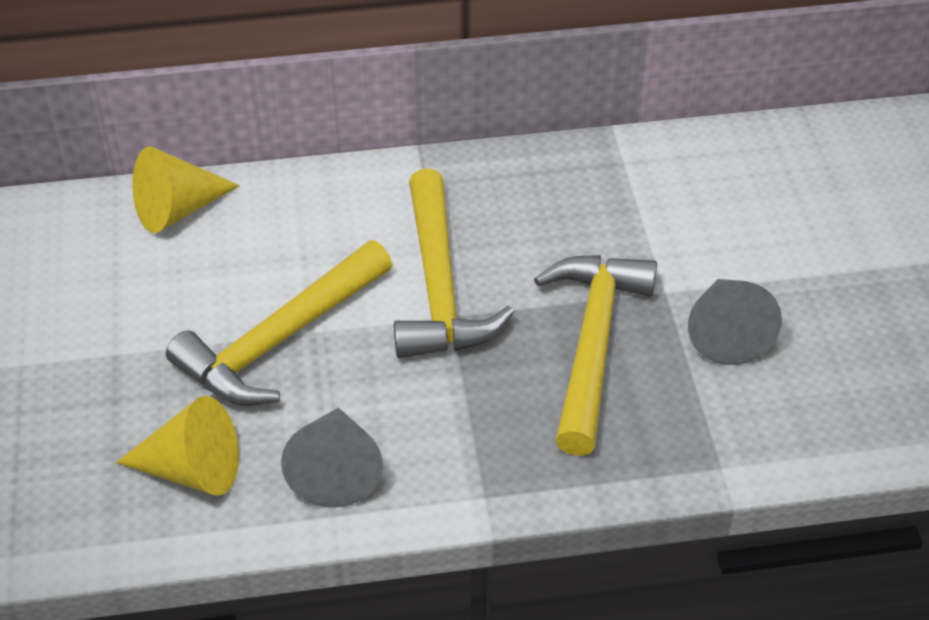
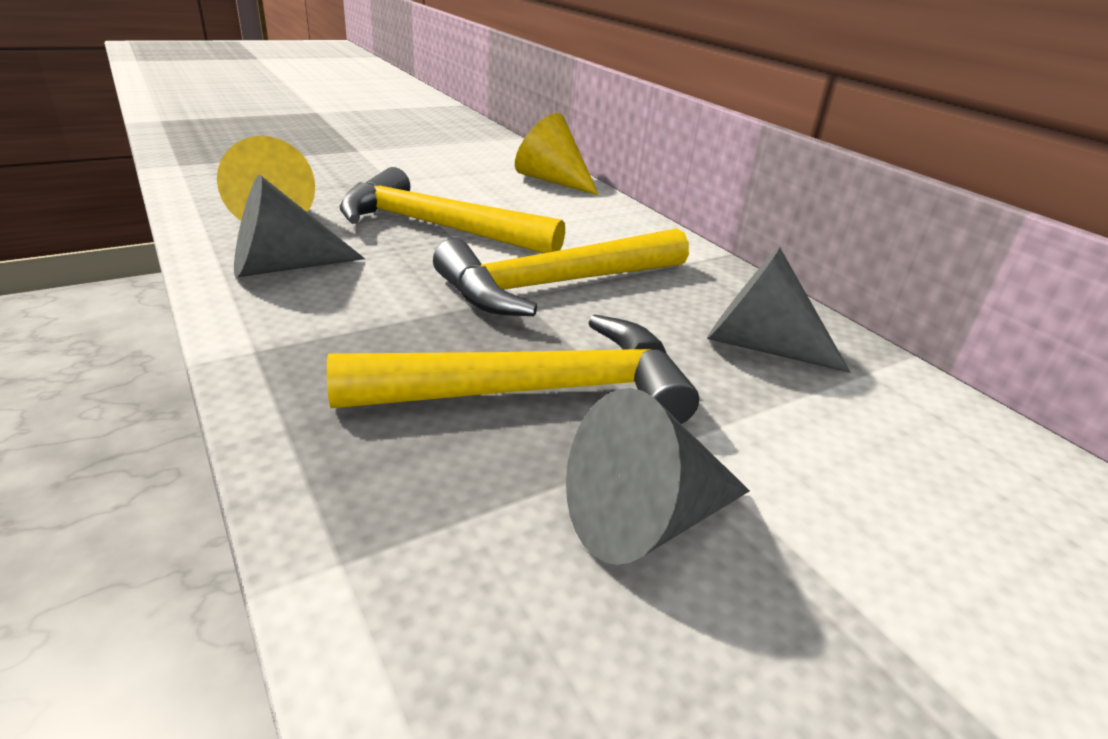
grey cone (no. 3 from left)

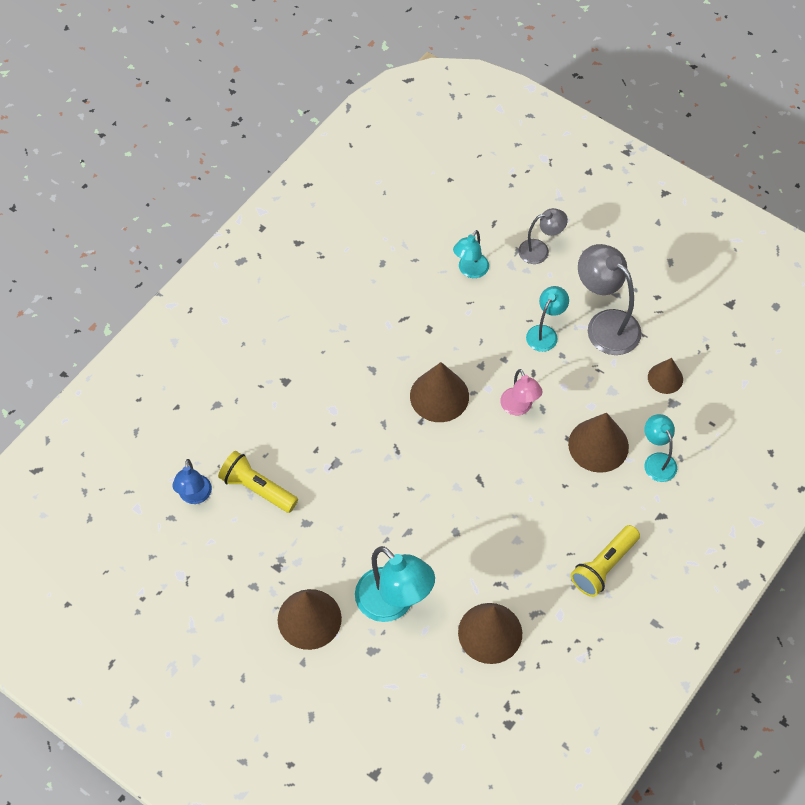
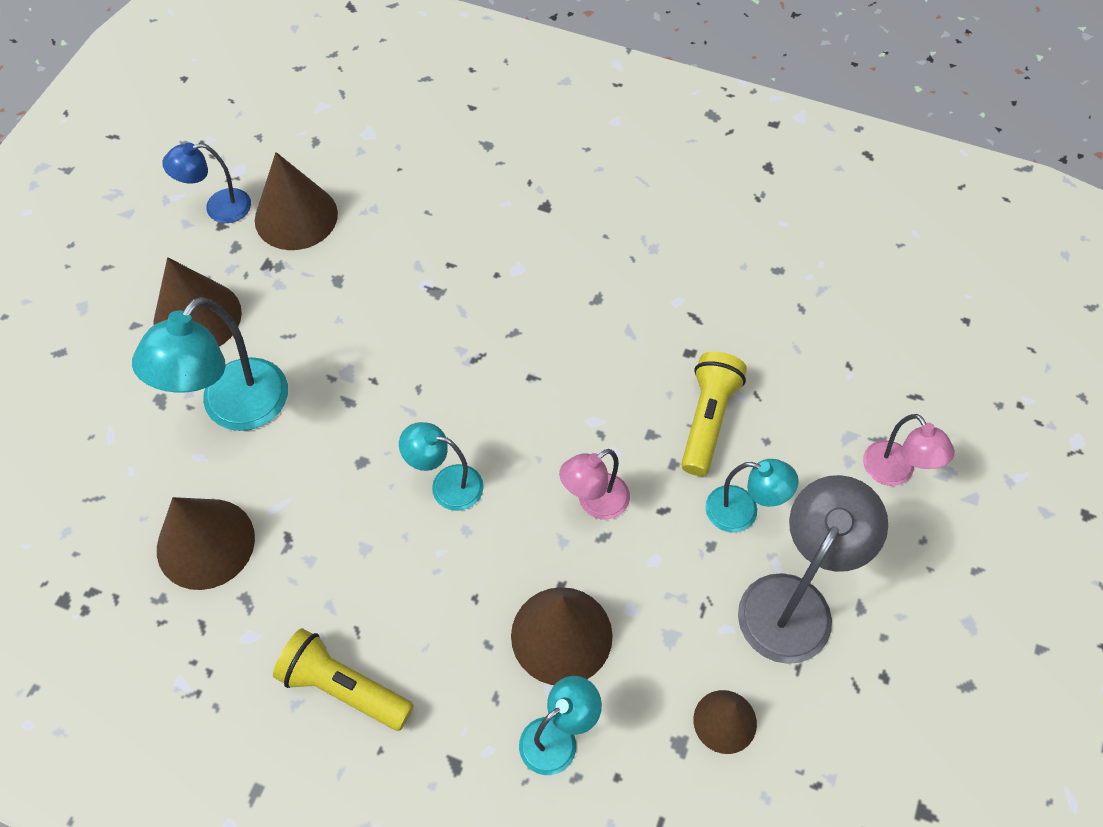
blue lamp
yellow flashlight (no. 2 from left)
brown cone (no. 3 from left)
turquoise lamp (no. 2 from left)
pink lamp (no. 2 from left)

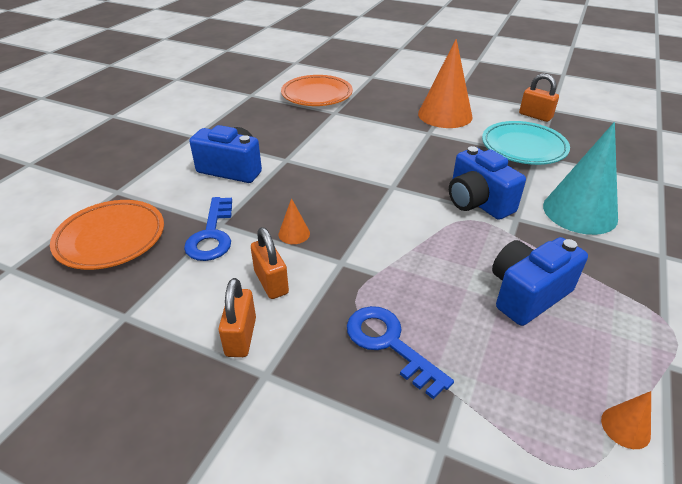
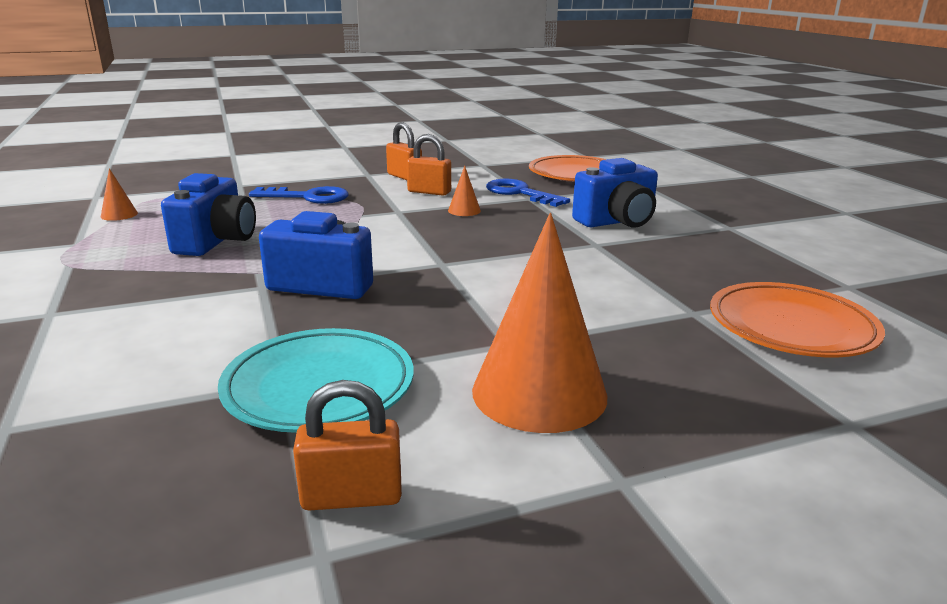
turquoise cone

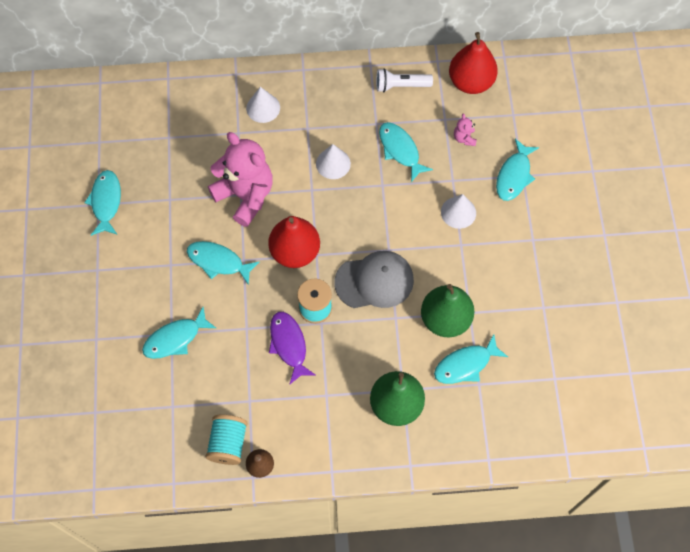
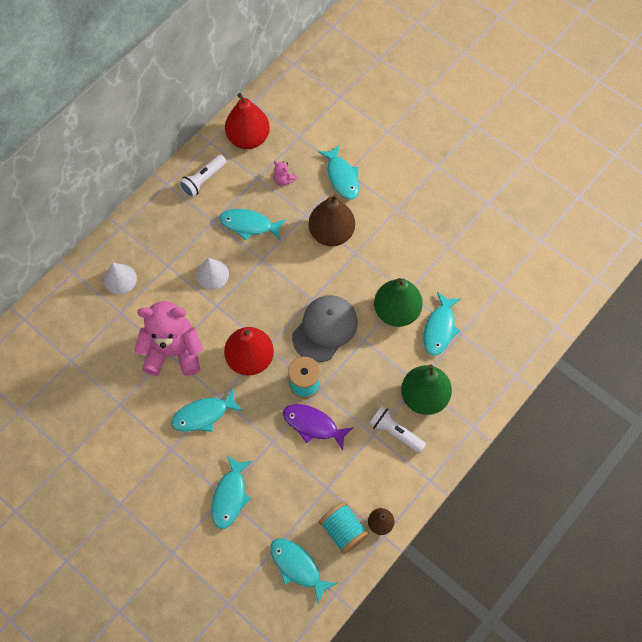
turquoise fish (no. 4 from left)
brown pear (no. 1 from left)
white flashlight (no. 2 from left)

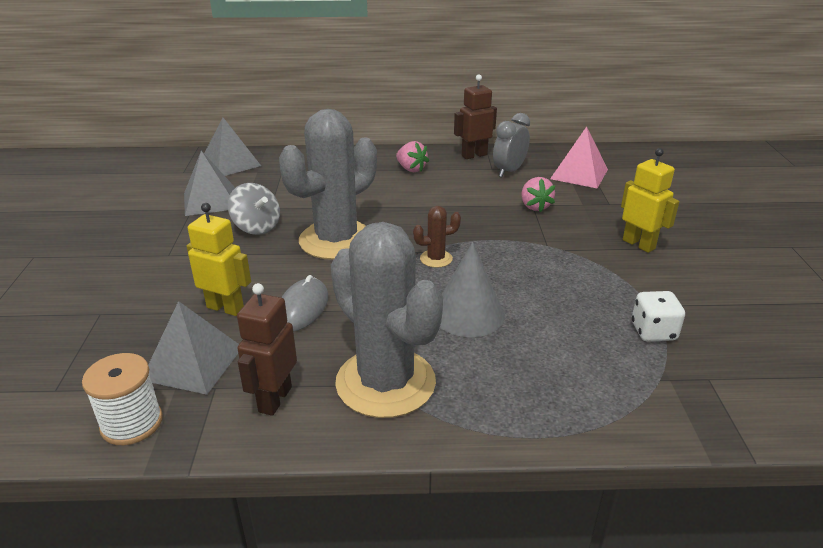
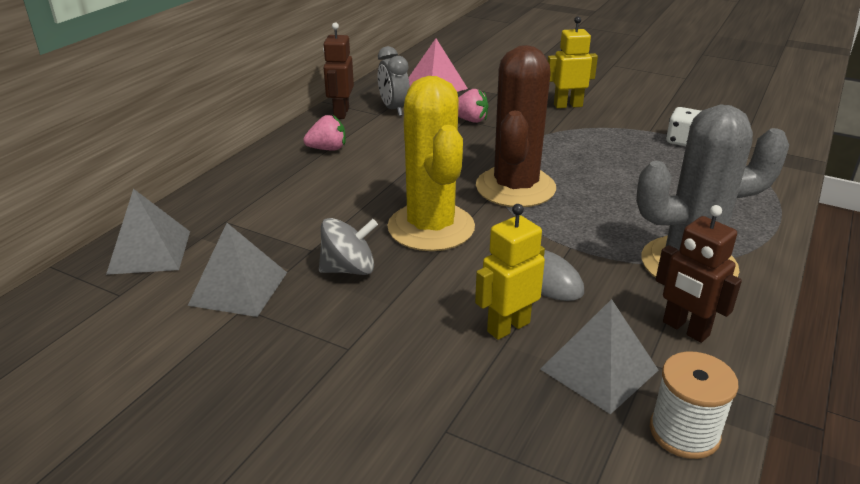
yellow cactus
brown cactus
grey cone

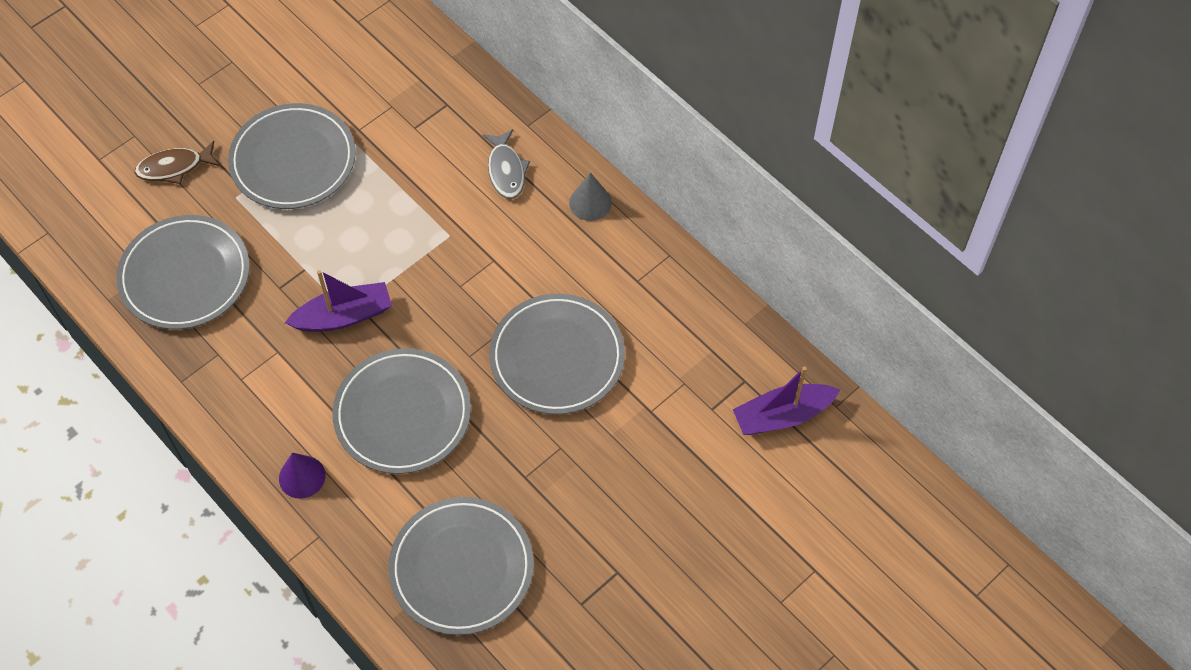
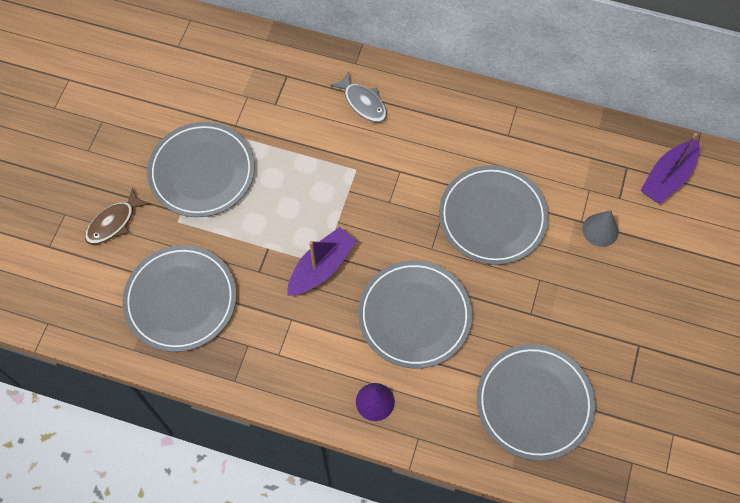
grey cone

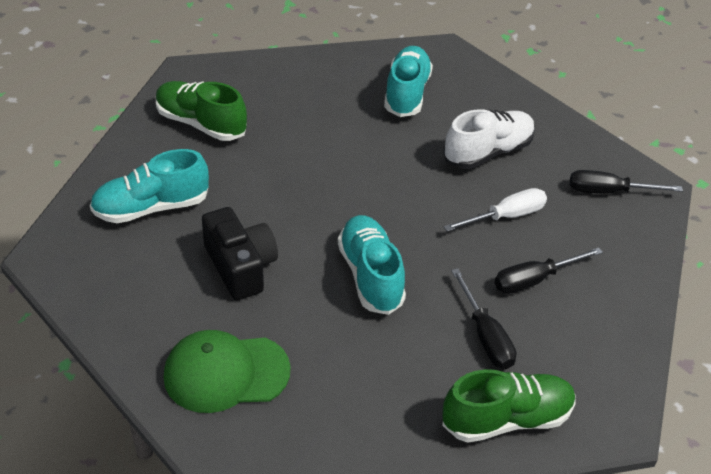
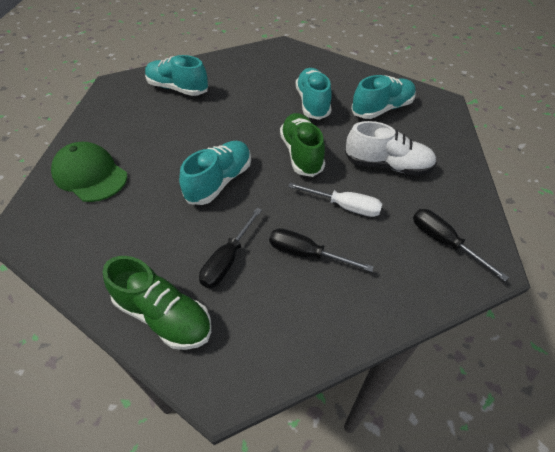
green shoe (no. 2 from left)
black camera
turquoise shoe (no. 3 from left)

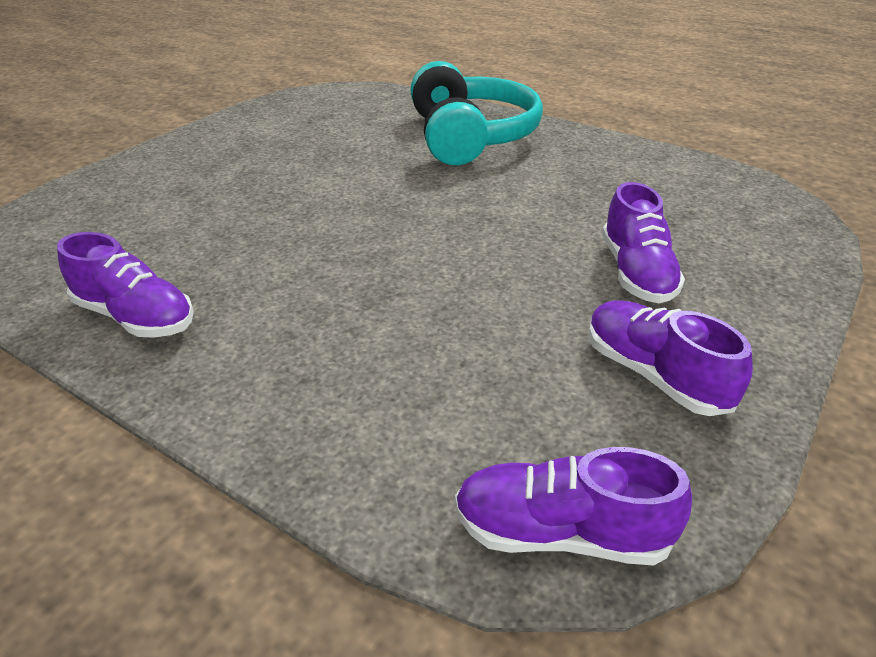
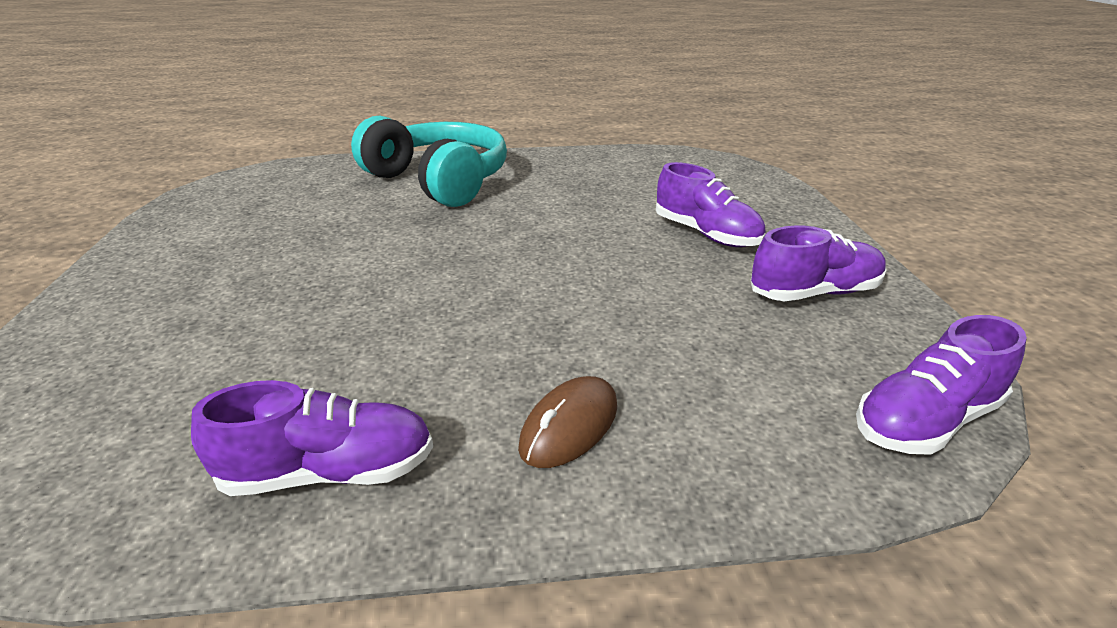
purple shoe (no. 3 from left)
brown mouse

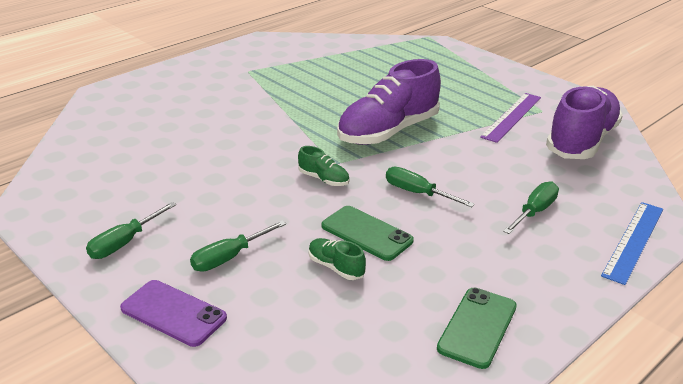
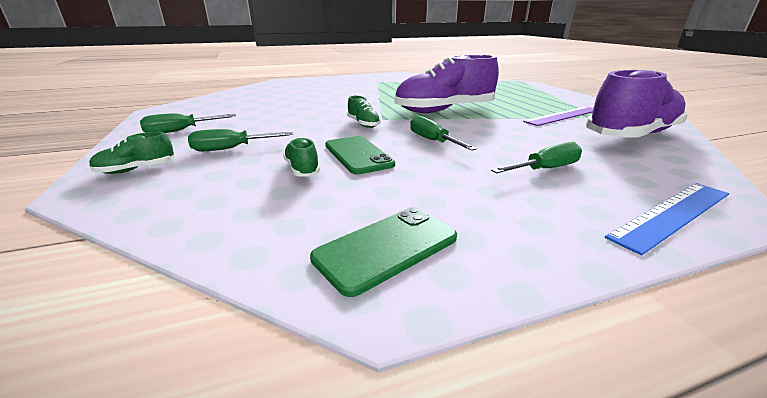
green shoe (no. 1 from left)

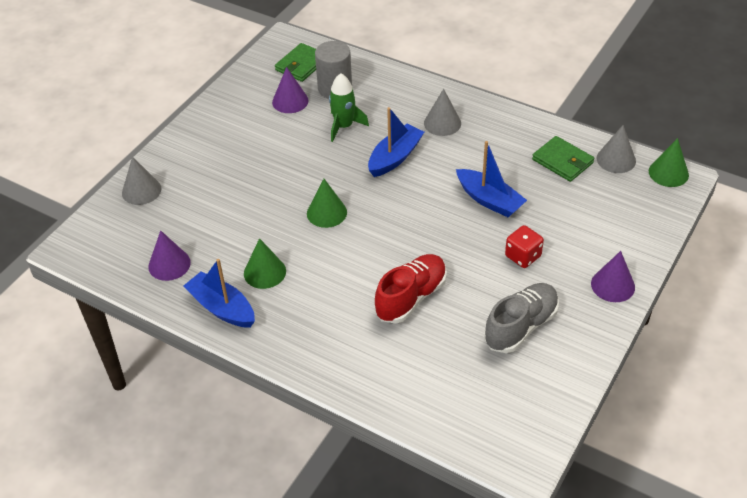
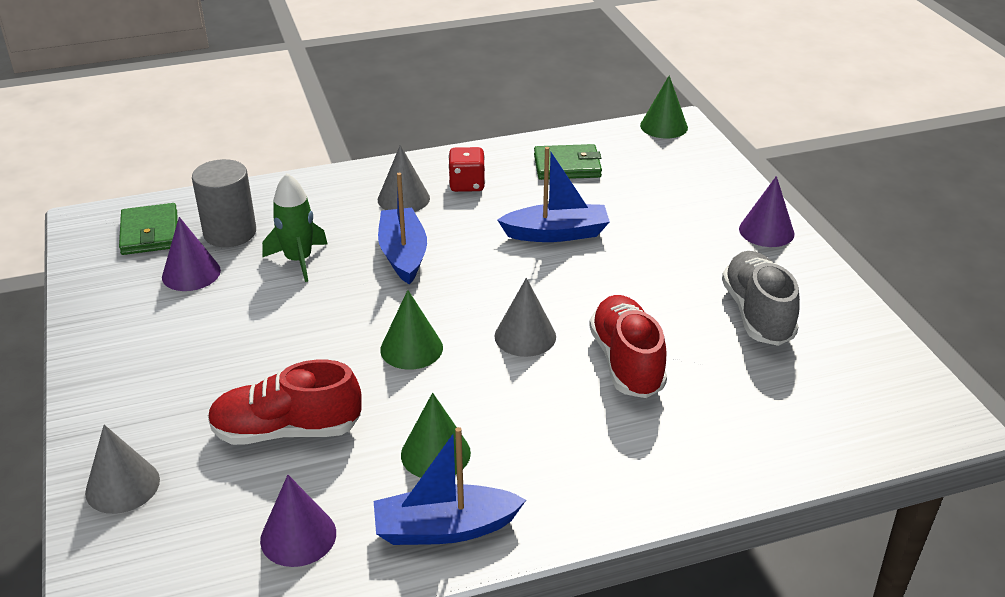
red dice
grey cone (no. 3 from left)
red shoe (no. 1 from left)

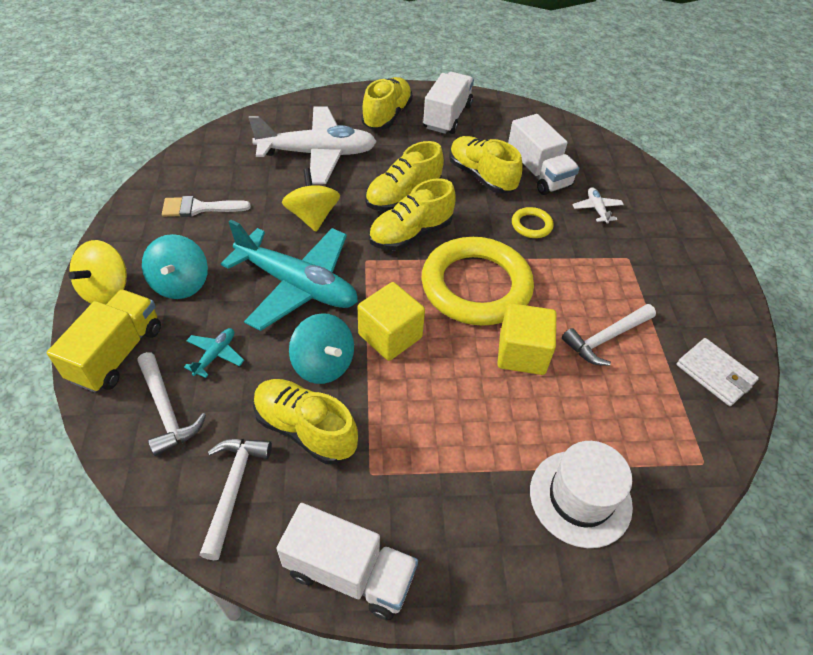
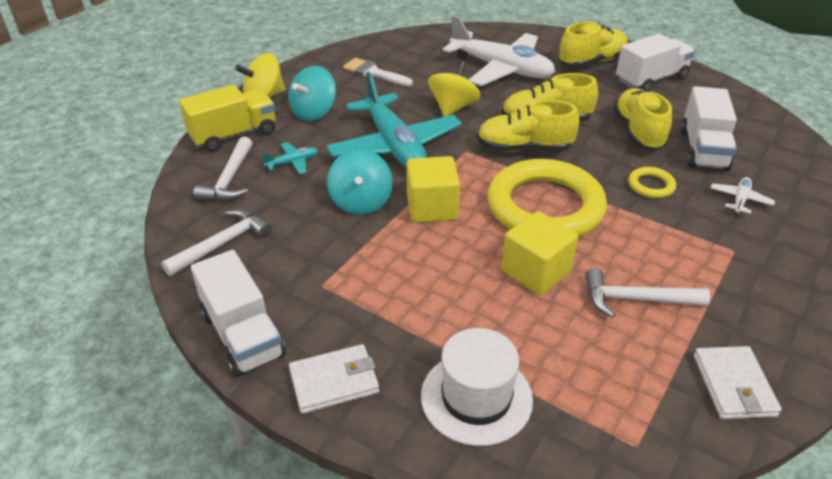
yellow shoe (no. 1 from left in the first image)
white wallet (no. 1 from left)

